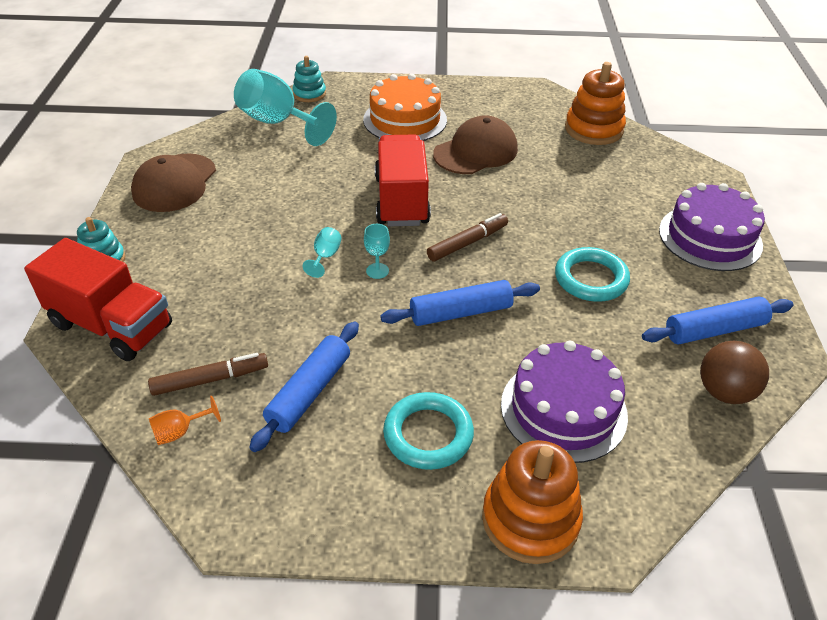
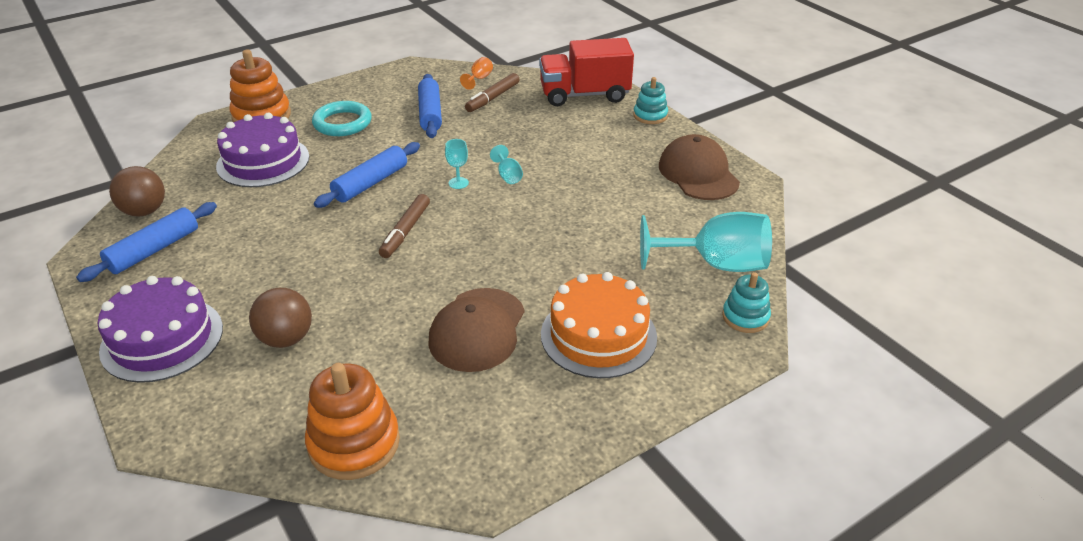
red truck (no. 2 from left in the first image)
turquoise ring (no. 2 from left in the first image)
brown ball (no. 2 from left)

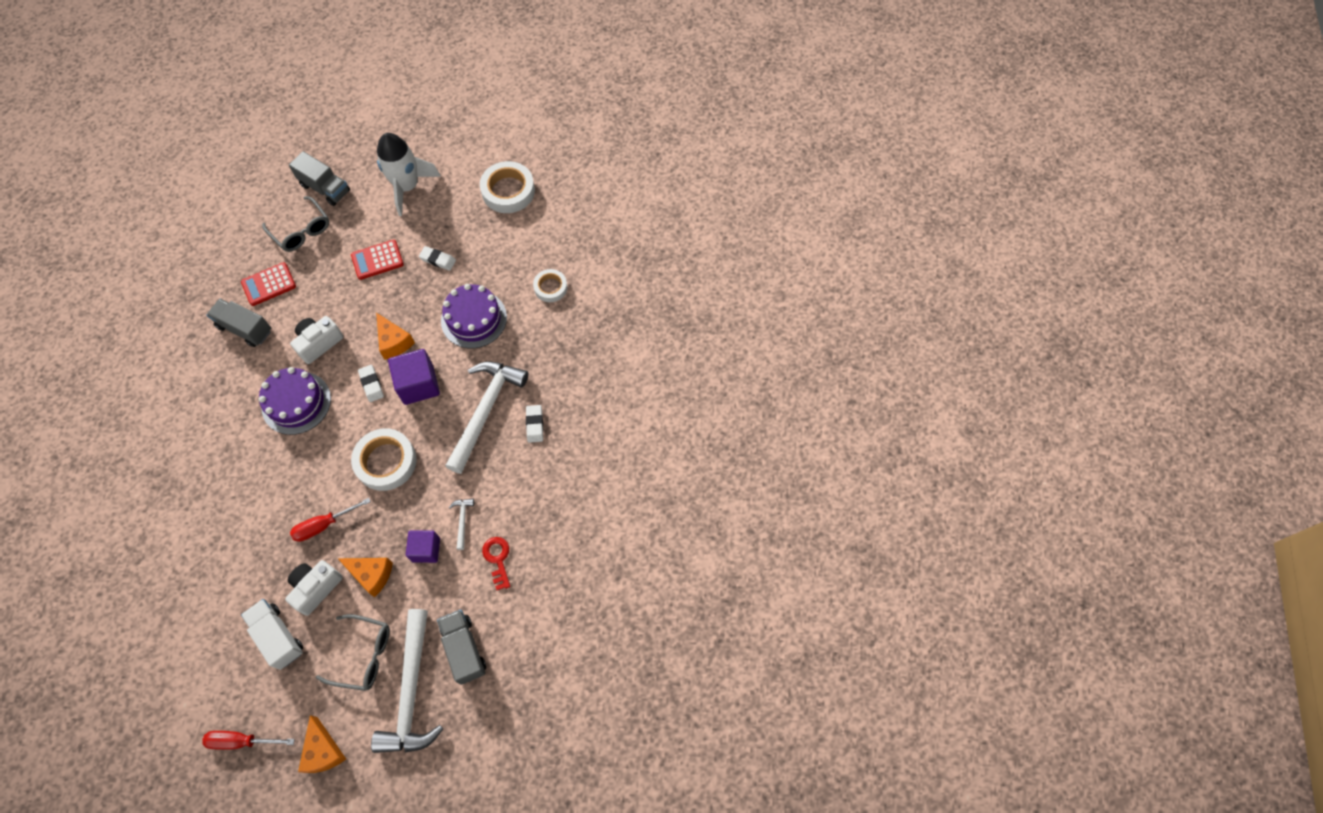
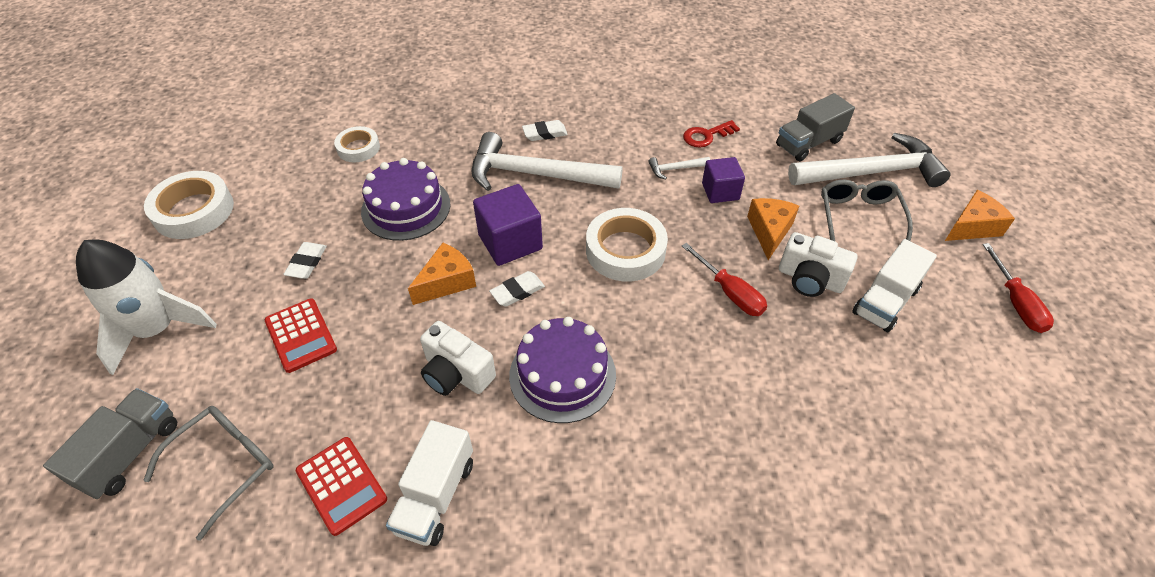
white truck (no. 1 from left)

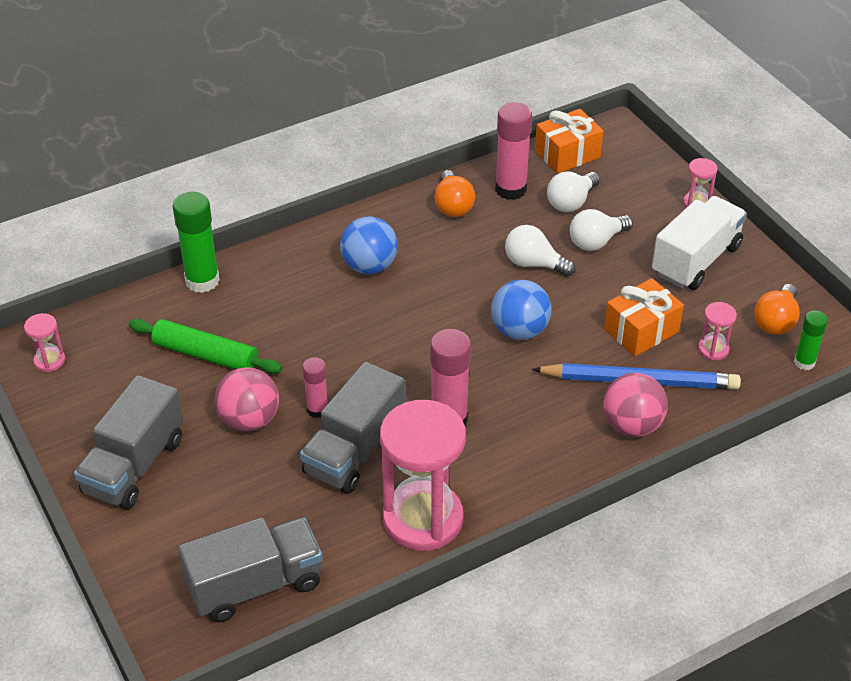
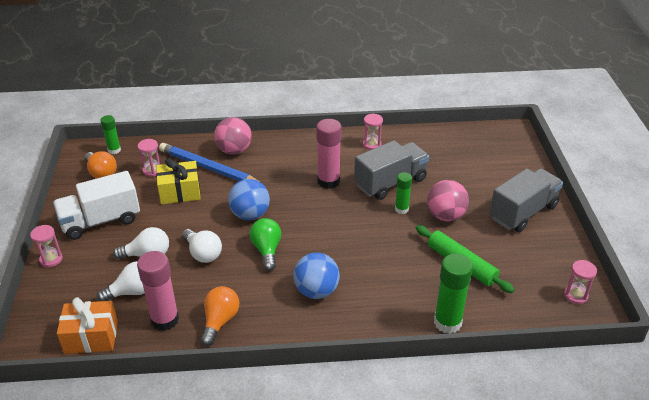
grey truck (no. 2 from left in the first image)
green glue stick (no. 2 from left)
pink hourglass (no. 3 from left)
yellow gift
orange light bulb (no. 1 from left)
green light bulb

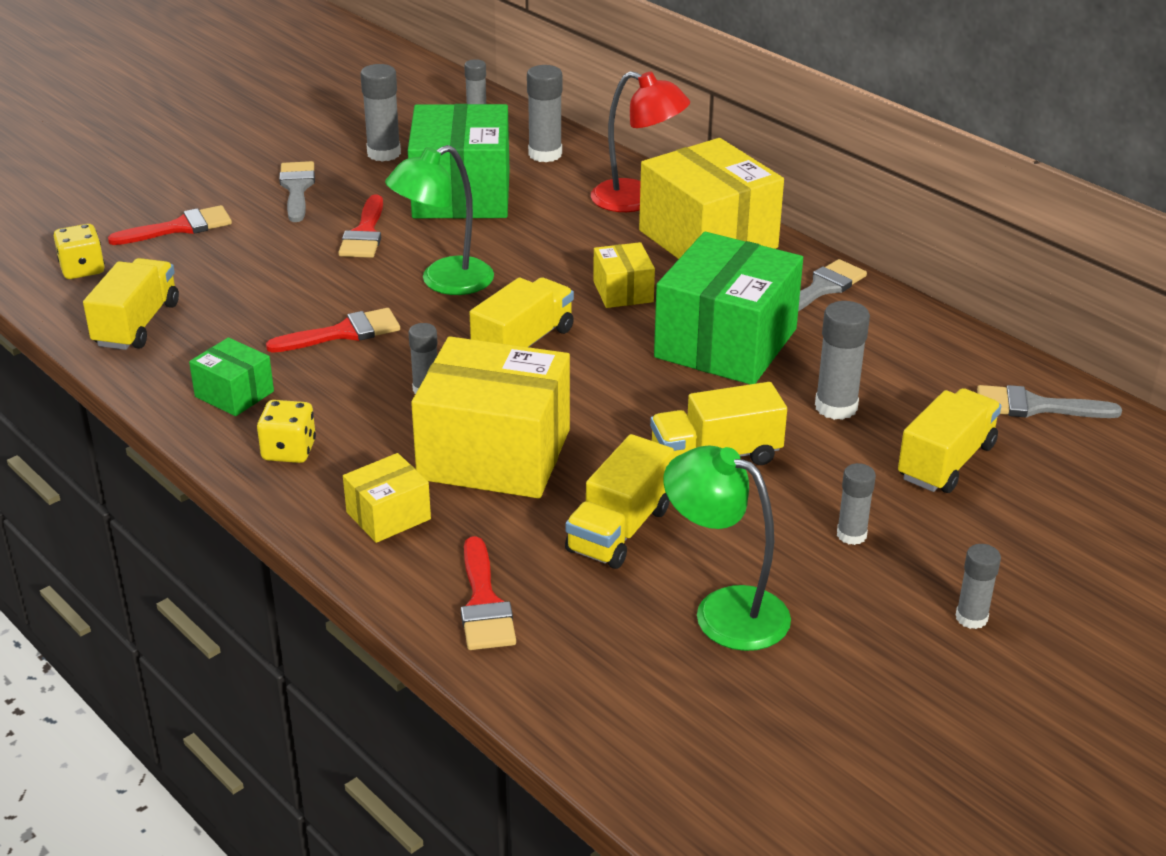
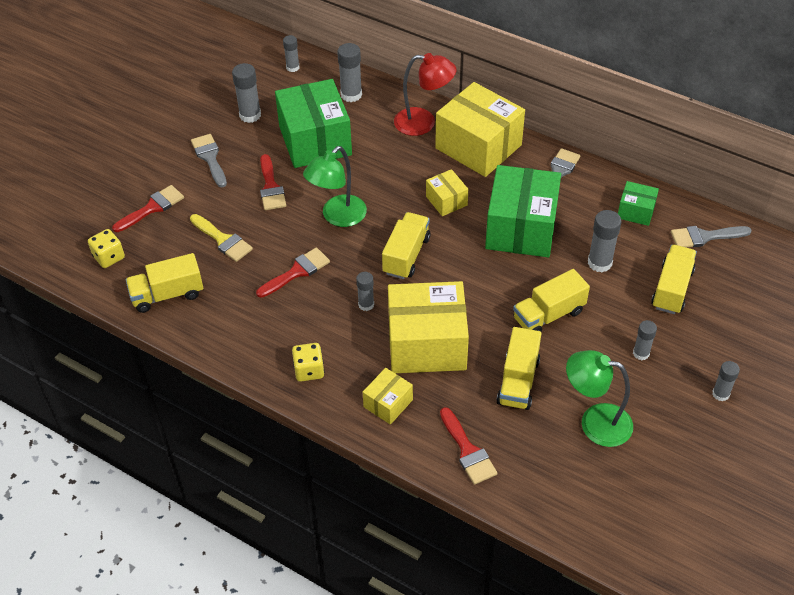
yellow truck (no. 1 from left)
green box (no. 3 from left)
yellow brush

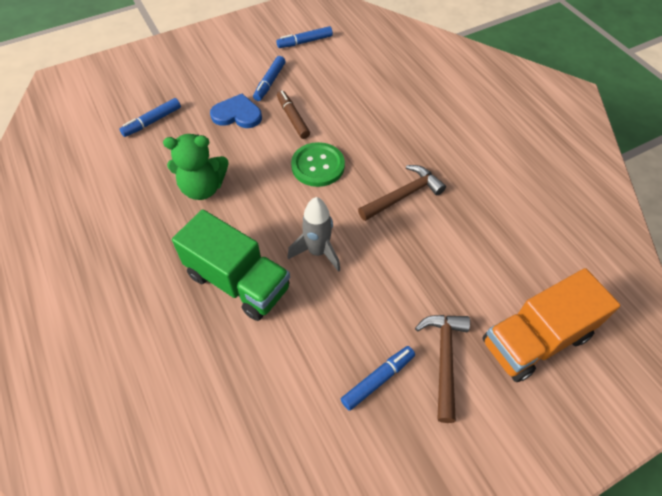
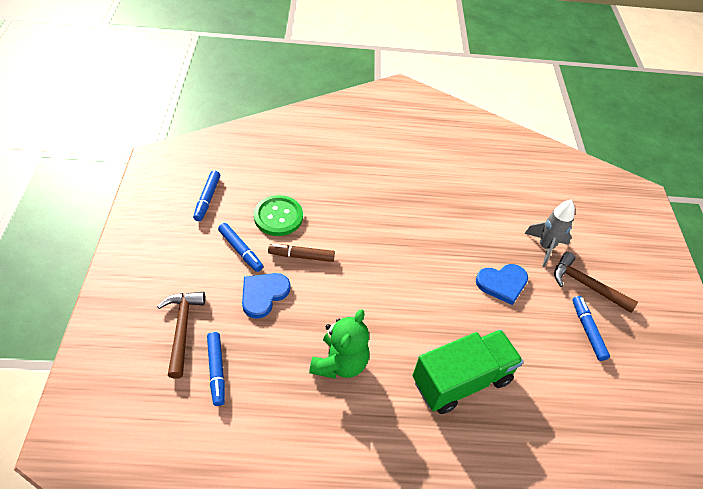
grey rocket
green button
brown hammer (no. 1 from left)
orange truck
blue heart (no. 2 from left)

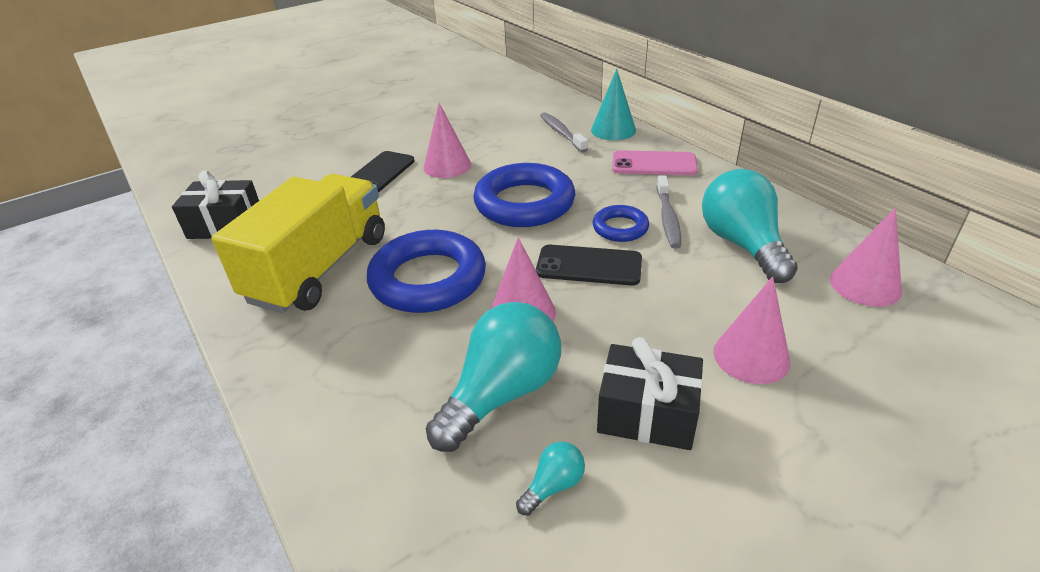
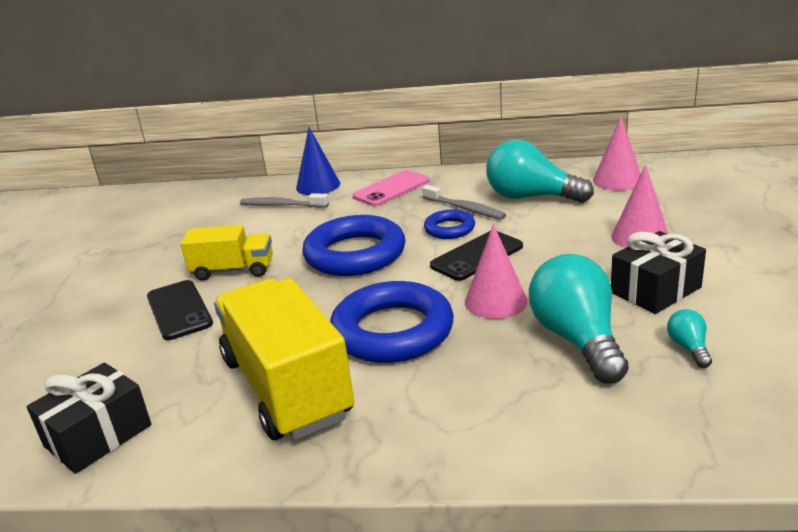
yellow truck (no. 1 from left)
blue cone

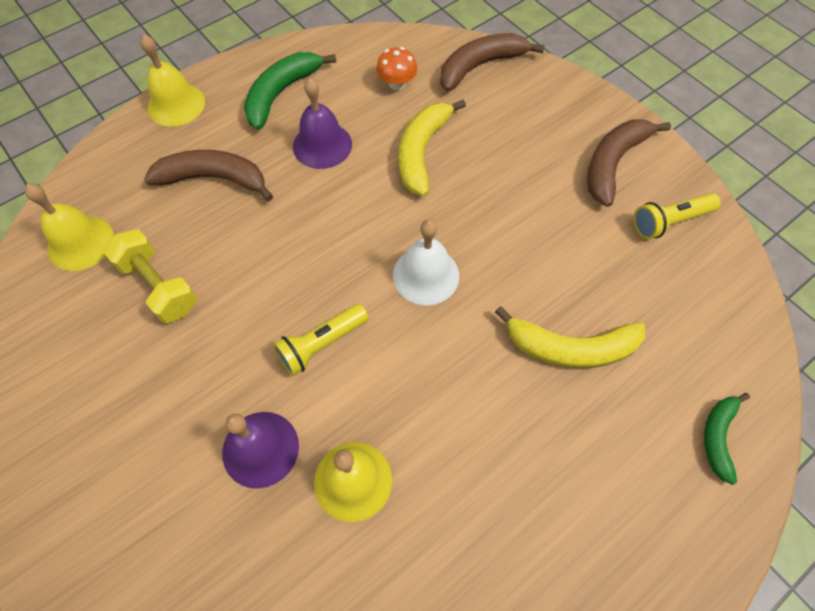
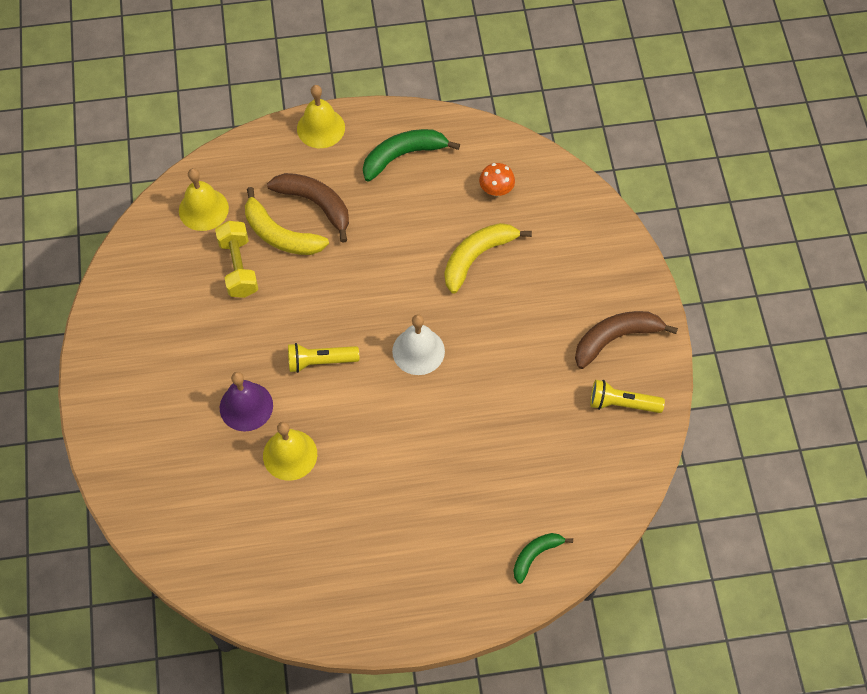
purple bell (no. 2 from left in the first image)
brown banana (no. 2 from left in the first image)
yellow banana (no. 1 from left)

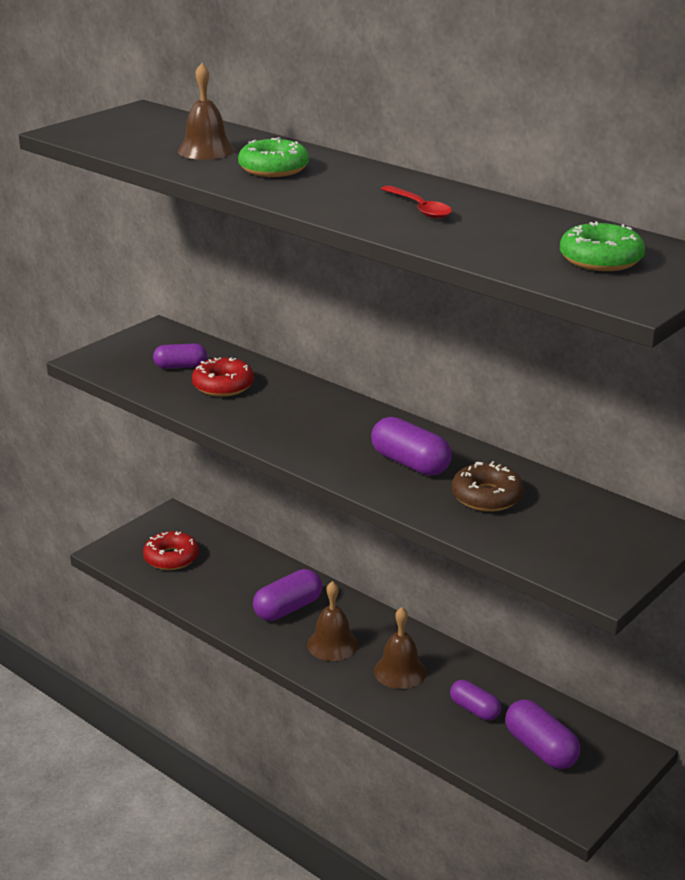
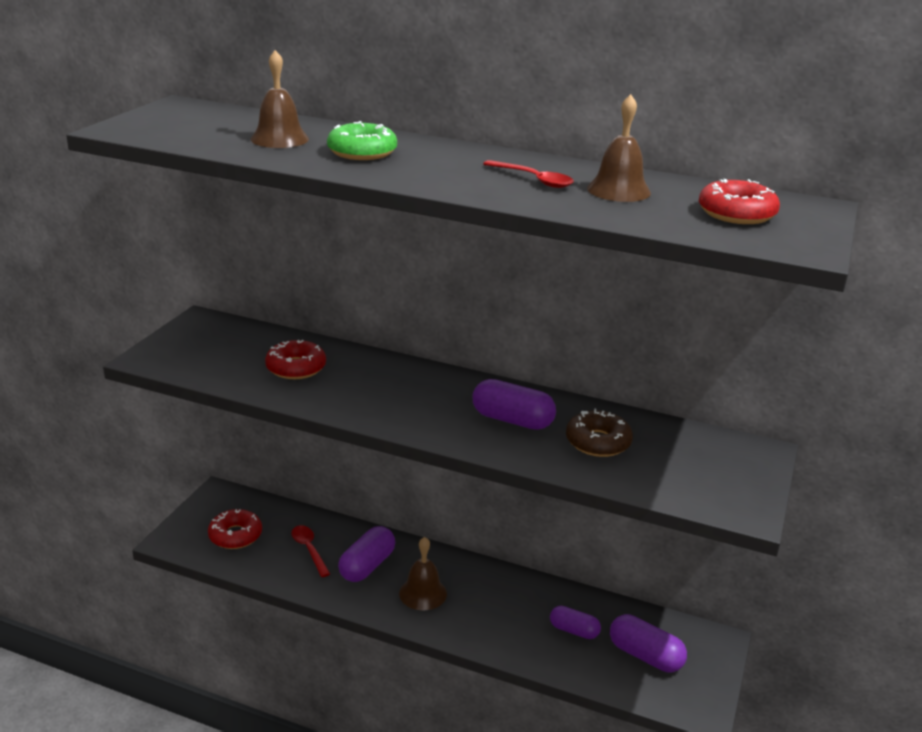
purple capsule (no. 1 from left in the first image)
brown bell (no. 3 from left)
red donut (no. 3 from left)
red spoon (no. 1 from left)

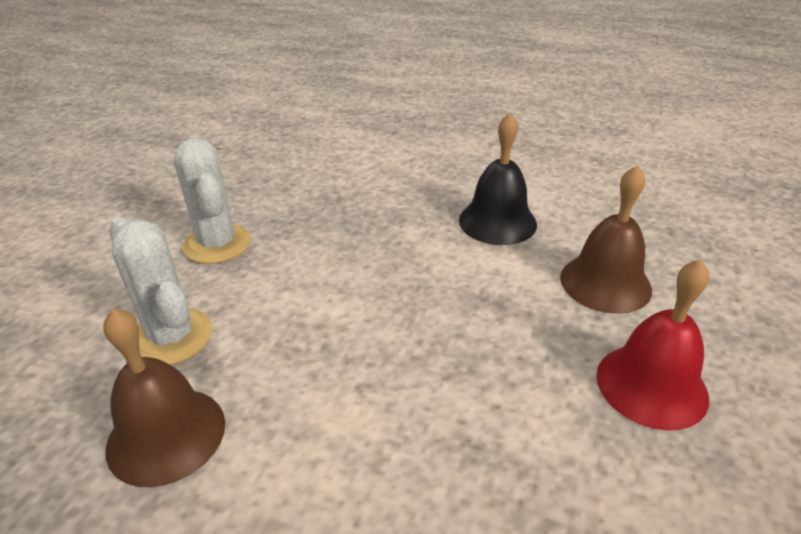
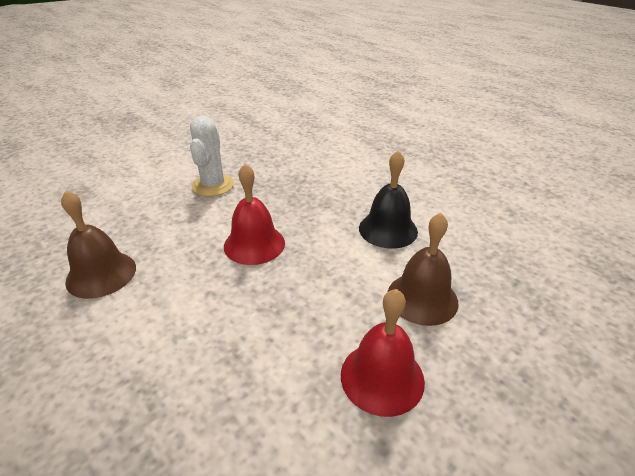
white cactus (no. 1 from left in the first image)
red bell (no. 1 from left)

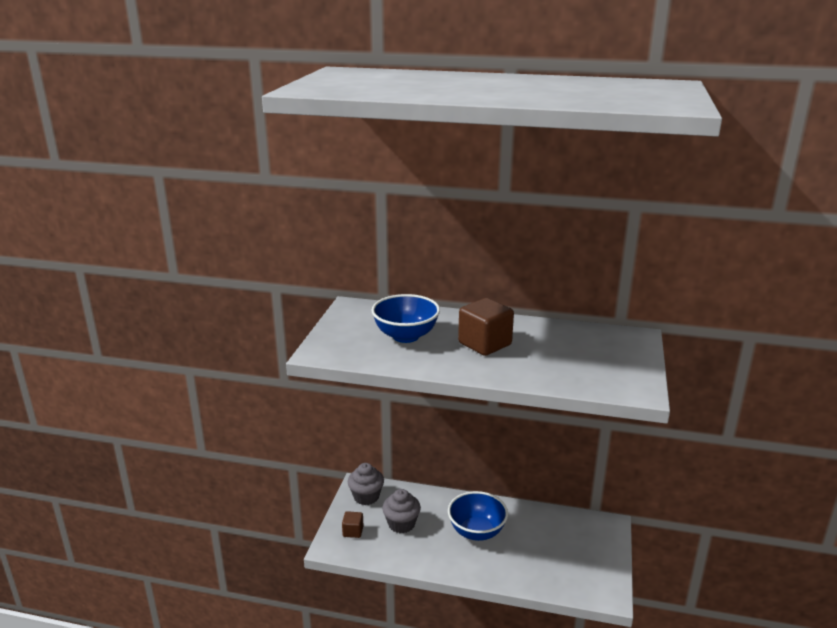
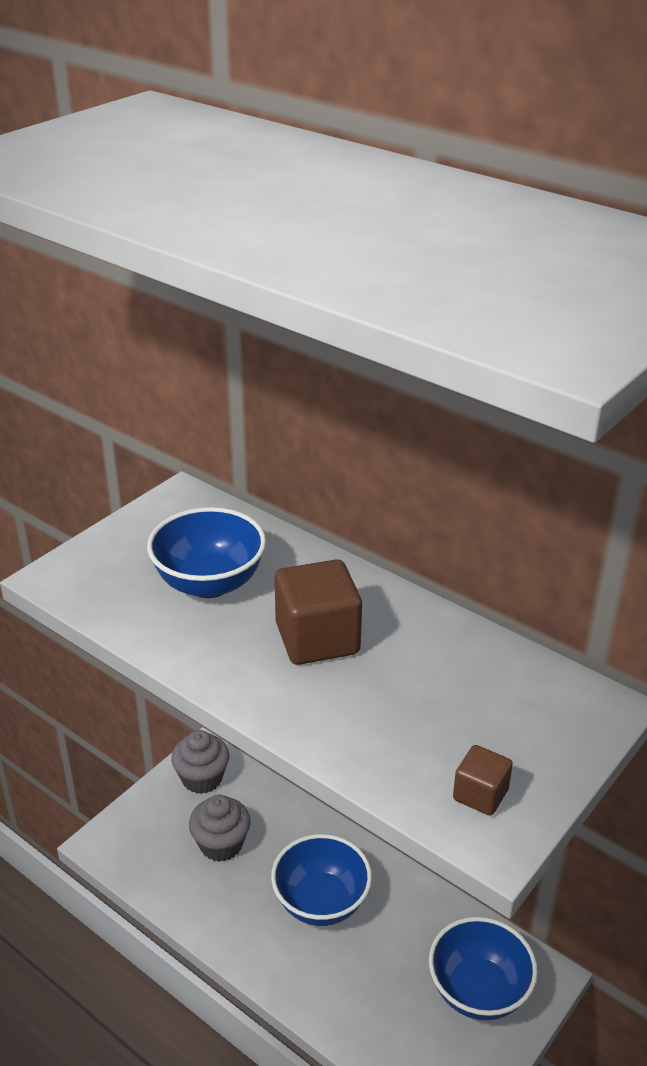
brown cube (no. 2 from left)
blue bowl (no. 3 from left)

